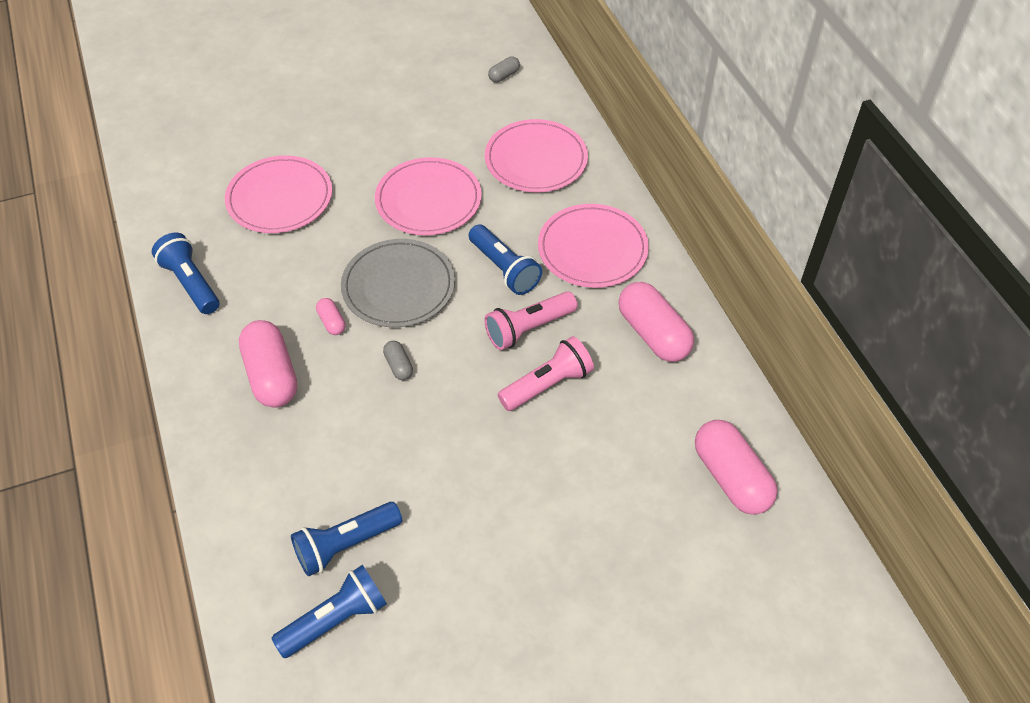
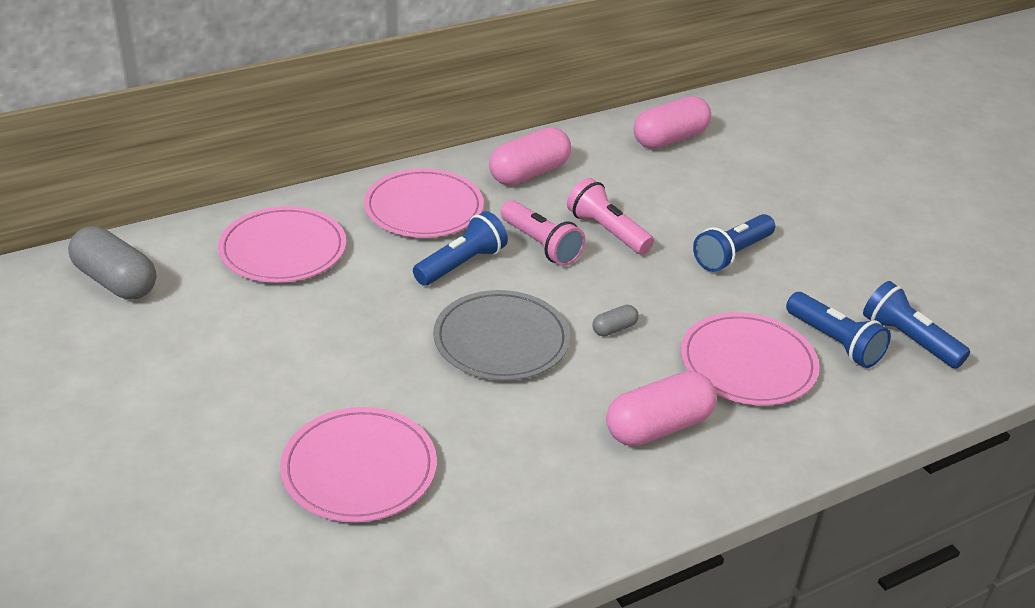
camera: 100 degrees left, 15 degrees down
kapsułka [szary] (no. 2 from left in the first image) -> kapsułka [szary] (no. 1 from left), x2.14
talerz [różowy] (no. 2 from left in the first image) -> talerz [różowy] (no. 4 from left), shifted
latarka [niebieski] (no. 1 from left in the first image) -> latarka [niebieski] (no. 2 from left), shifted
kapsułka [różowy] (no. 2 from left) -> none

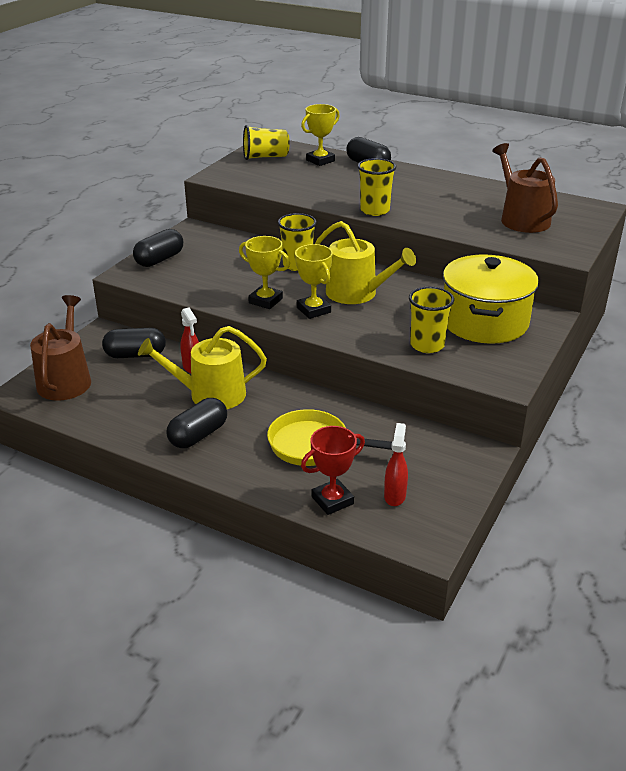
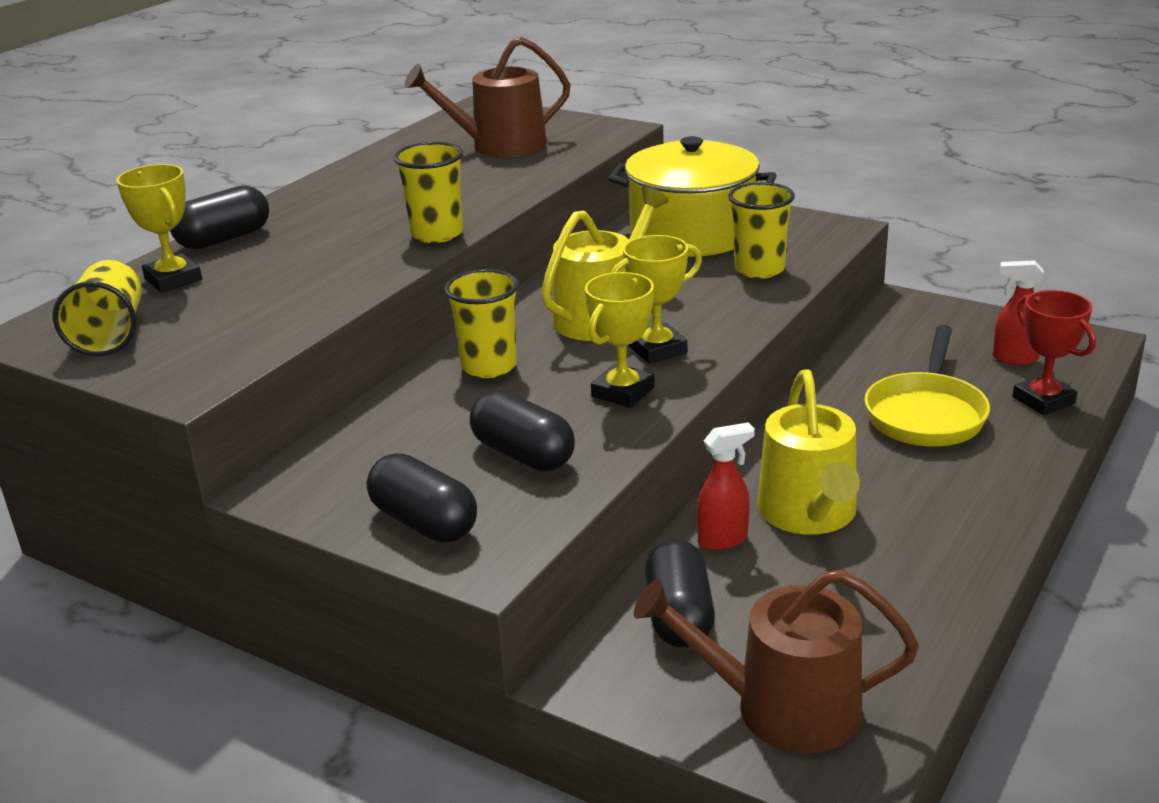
camera: 85 degrees left, 5 degrees down
kapsułka [czarny] (no. 3 from left), shifted

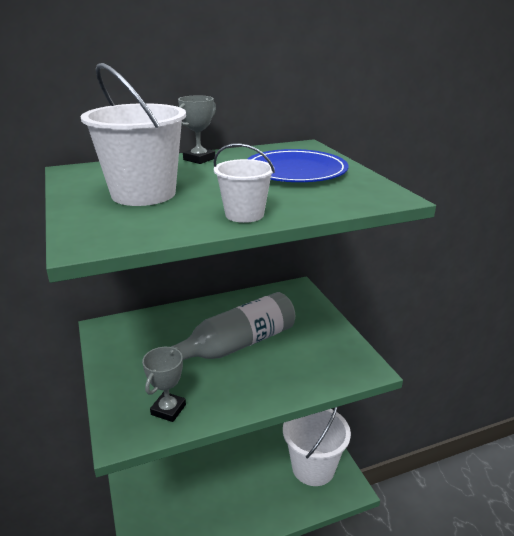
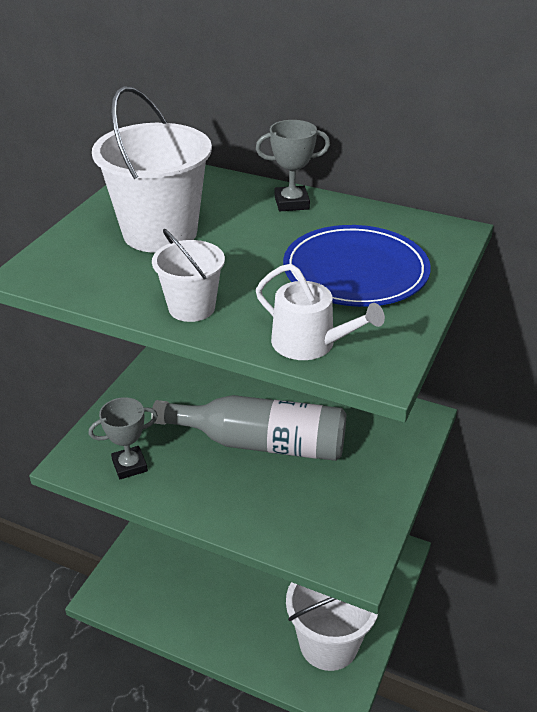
camera: 45 degrees right, 10 degrees up
none -> konewka [biały]

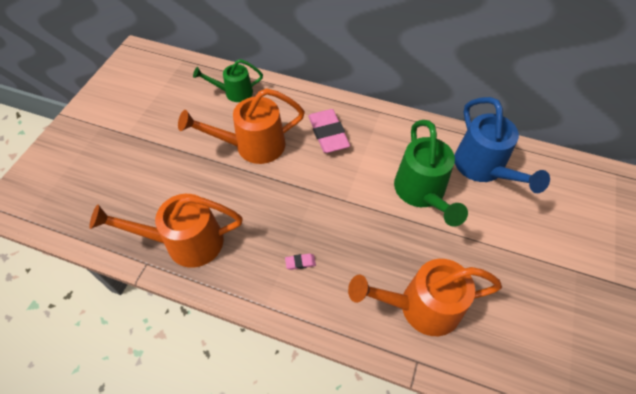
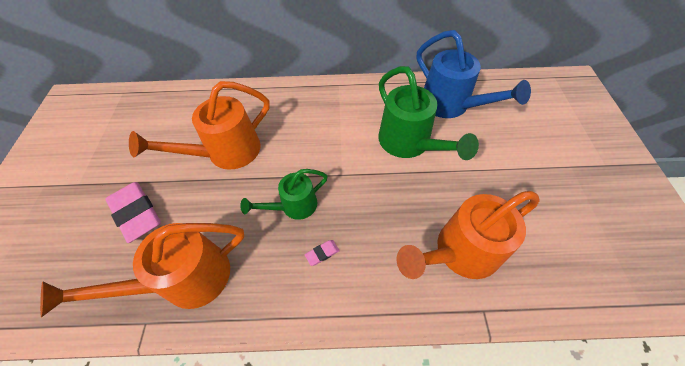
camera: 20 degrees left, 0 degrees up
gumka do mazania [różowy] (no. 2 from left in the first image) -> gumka do mazania [różowy] (no. 1 from left), shifted
konewka [zielony] (no. 1 from left), shifted

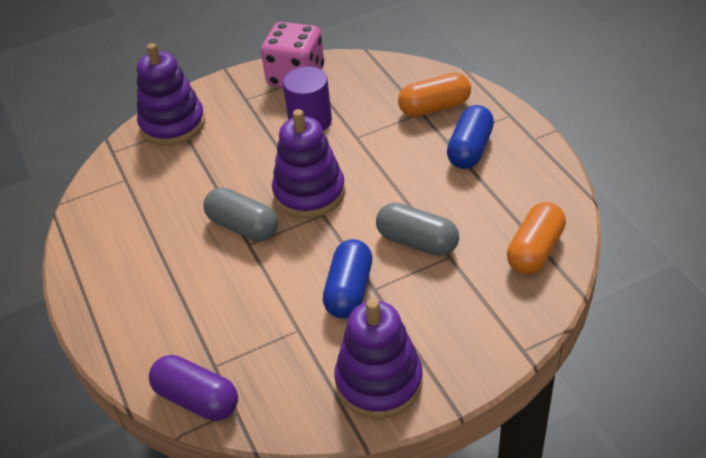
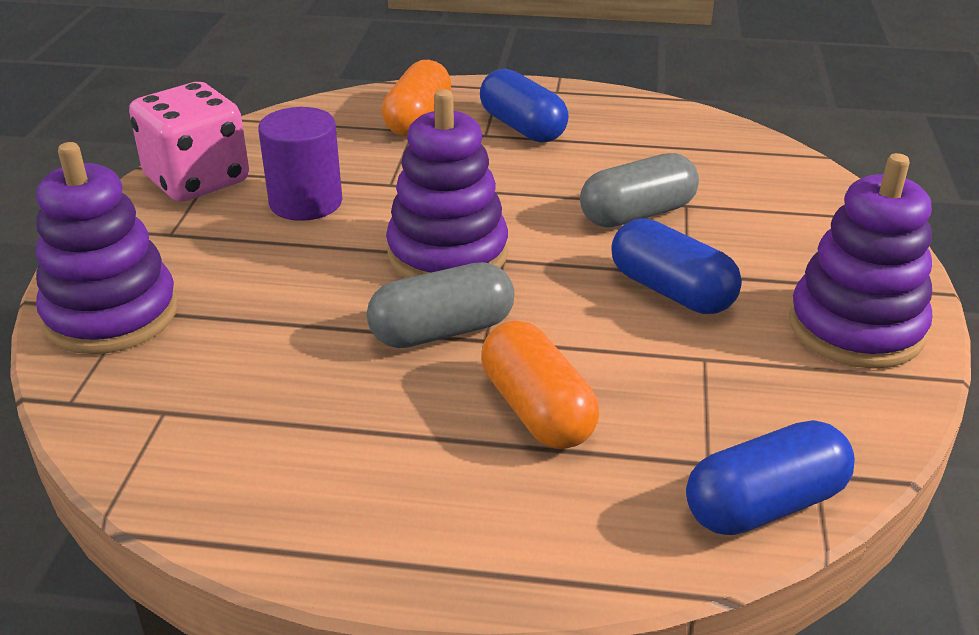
camera: 60 degrees left, 10 degrees down
kapsułka [pomarańczowy] (no. 2 from left), shifted
kapsułka [fioletowy] -> kapsułka [niebieski] (no. 3 from left)

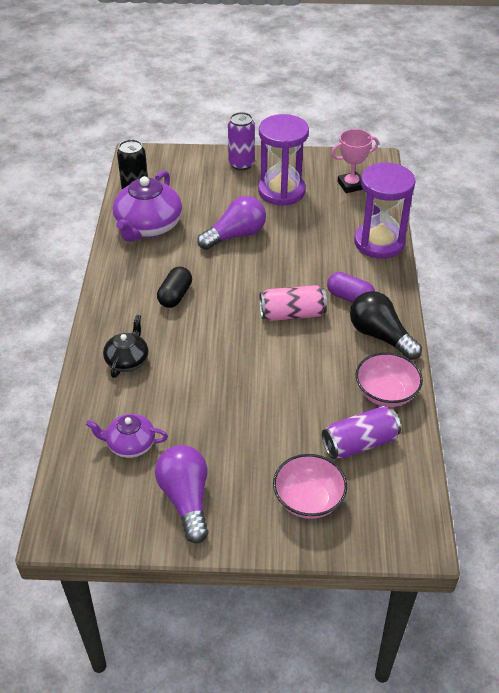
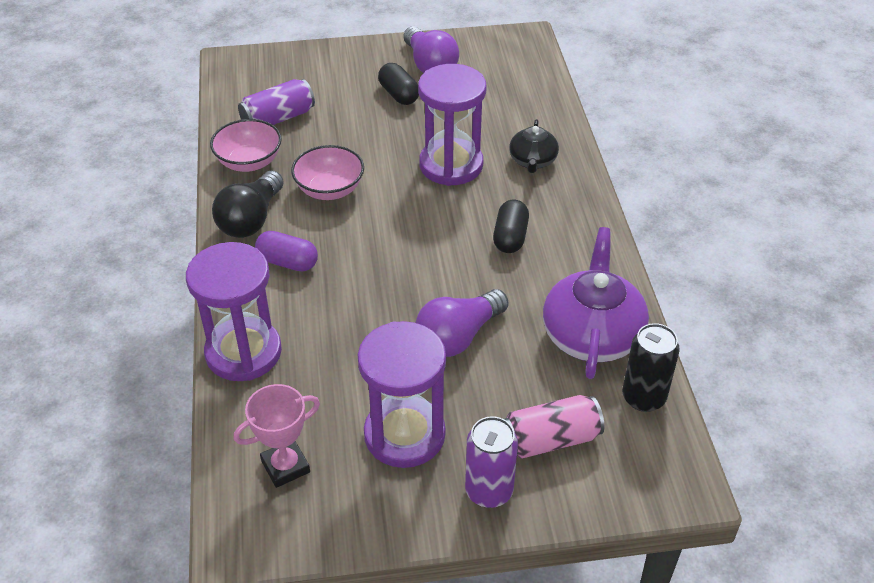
camera: 170 degrees right, 0 degrees up
żarówka [czarny], 75 degrees clockwise
miska [różowy] (no. 1 from left in the first image) -> miska [różowy] (no. 2 from left), shifted
none -> kapsułka [czarny] (no. 1 from left)
none -> klepsydra [fioletowy] (no. 3 from left)
puszka [różowy], shifted
imbryk [fioletowy] (no. 1 from left) -> none

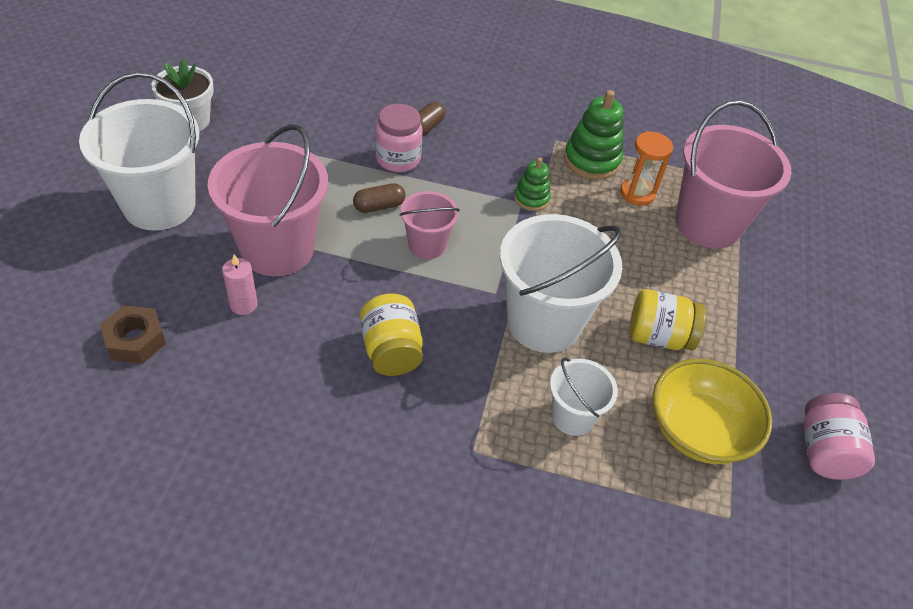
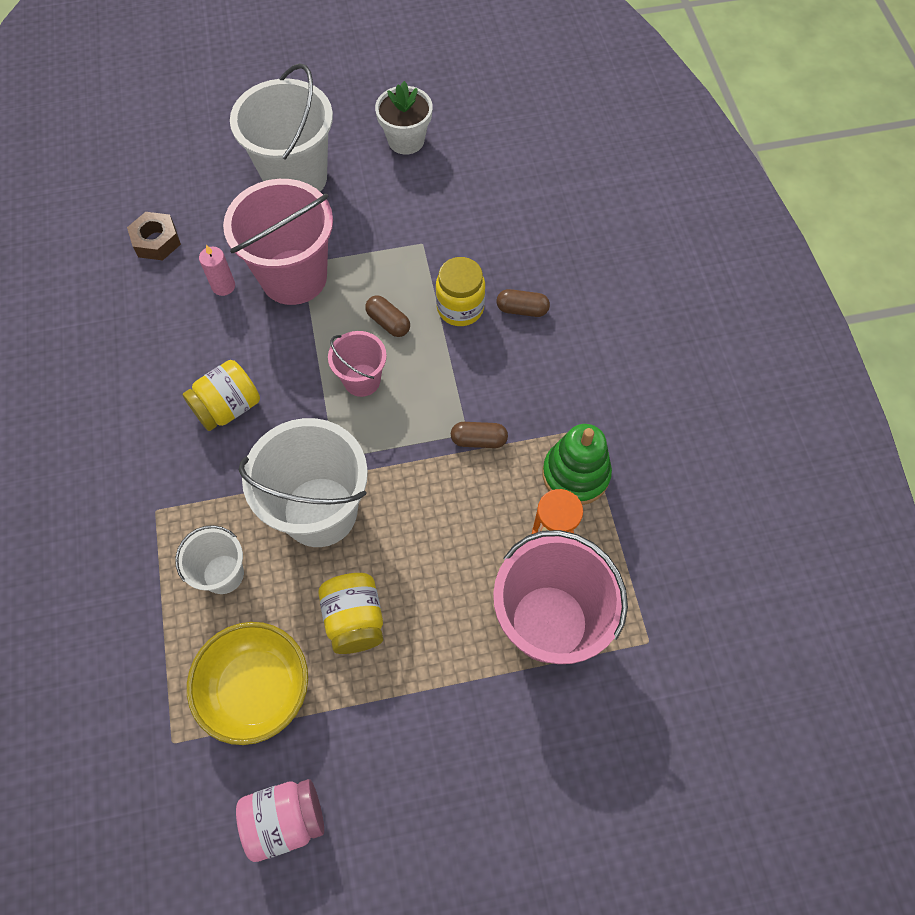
camera: 70 degrees right, 15 degrees up
słoik [różowy] (no. 1 from left) -> słoik [żółty] (no. 3 from left)
zabawka nakładanka [zielony] (no. 1 from left) -> kapsułka [brązowy] (no. 2 from left)

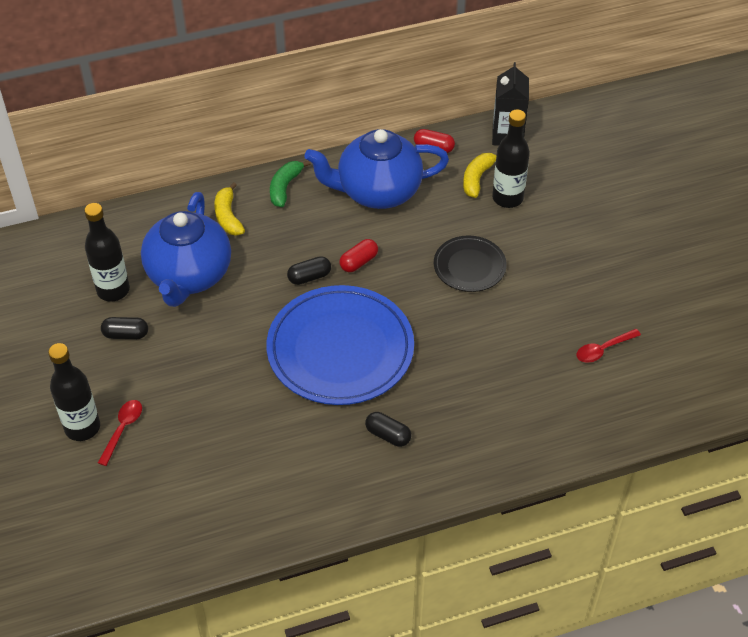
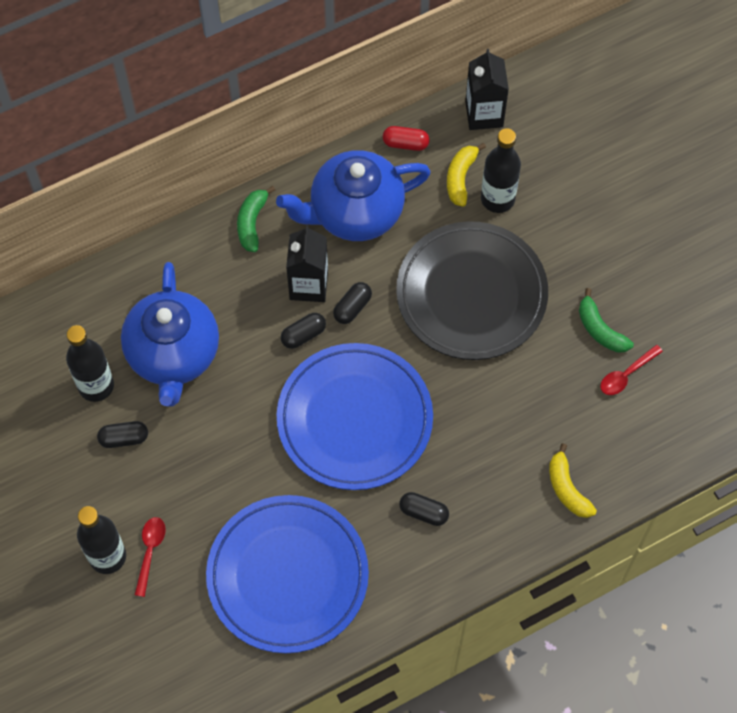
camera: 10 degrees left, 15 degrees up
none -> talerz [niebieski] (no. 1 from left)
none -> karton mleka [czarny] (no. 1 from left)
kapsułka [czerwony] (no. 1 from left) -> kapsułka [czarny] (no. 3 from left)
talerz [czarny], x1.92
banan [żółty] (no. 1 from left in the first image) -> banan [żółty] (no. 2 from left), shifted
none -> banan [zielony] (no. 2 from left)

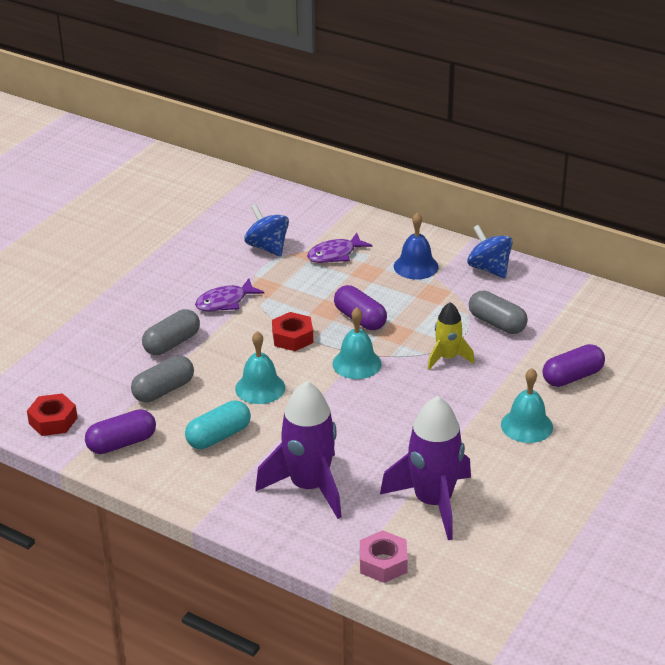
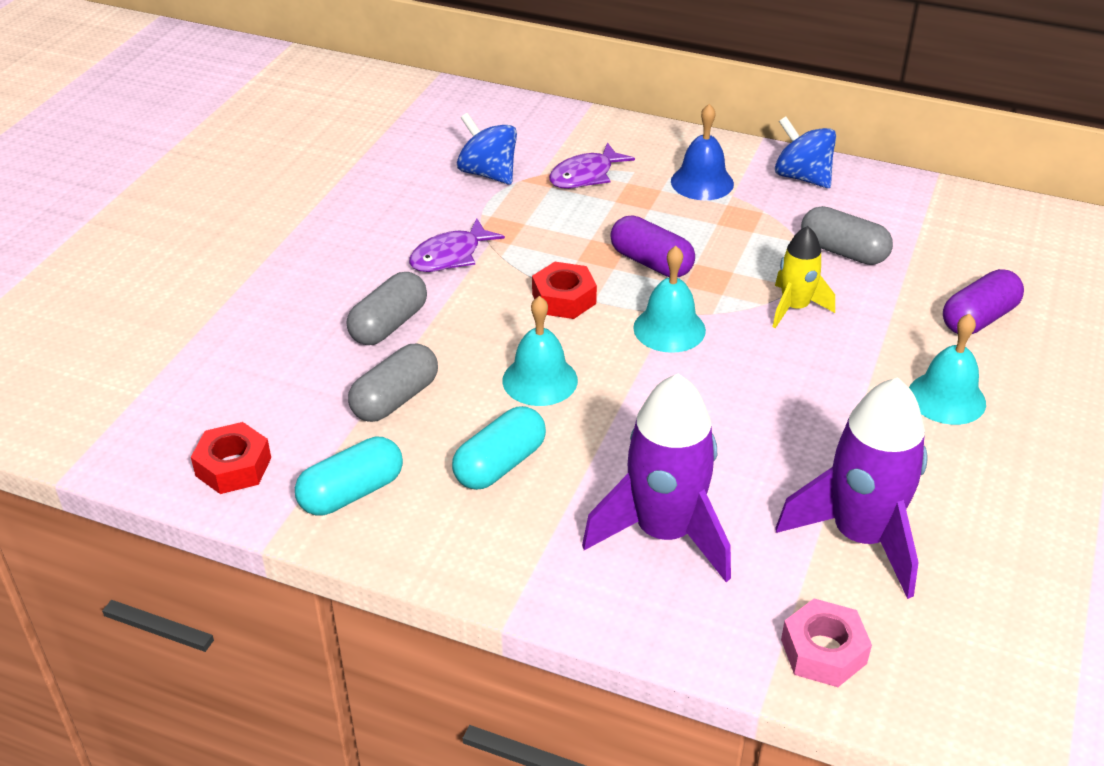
camera: 10 degrees left, 5 degrees up
kapsułka [fioletowy] (no. 1 from left) -> kapsułka [turkusowy] (no. 1 from left)

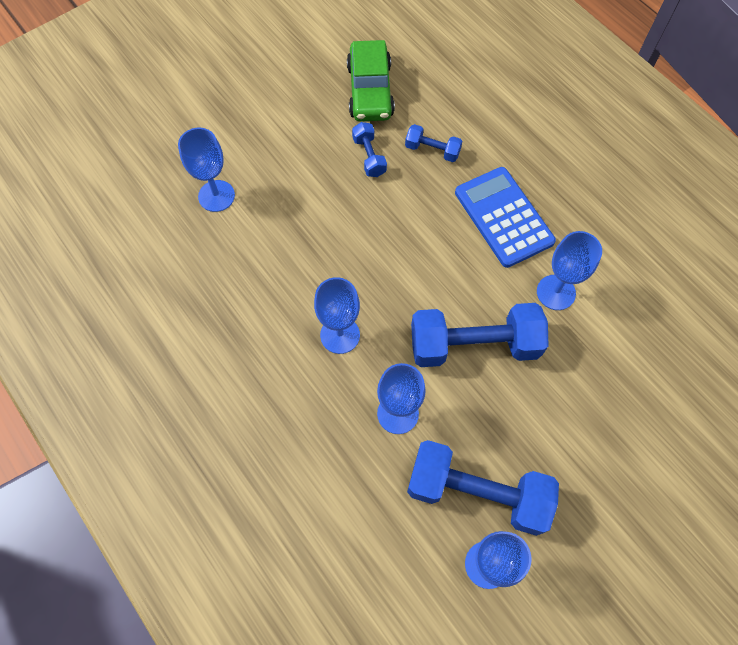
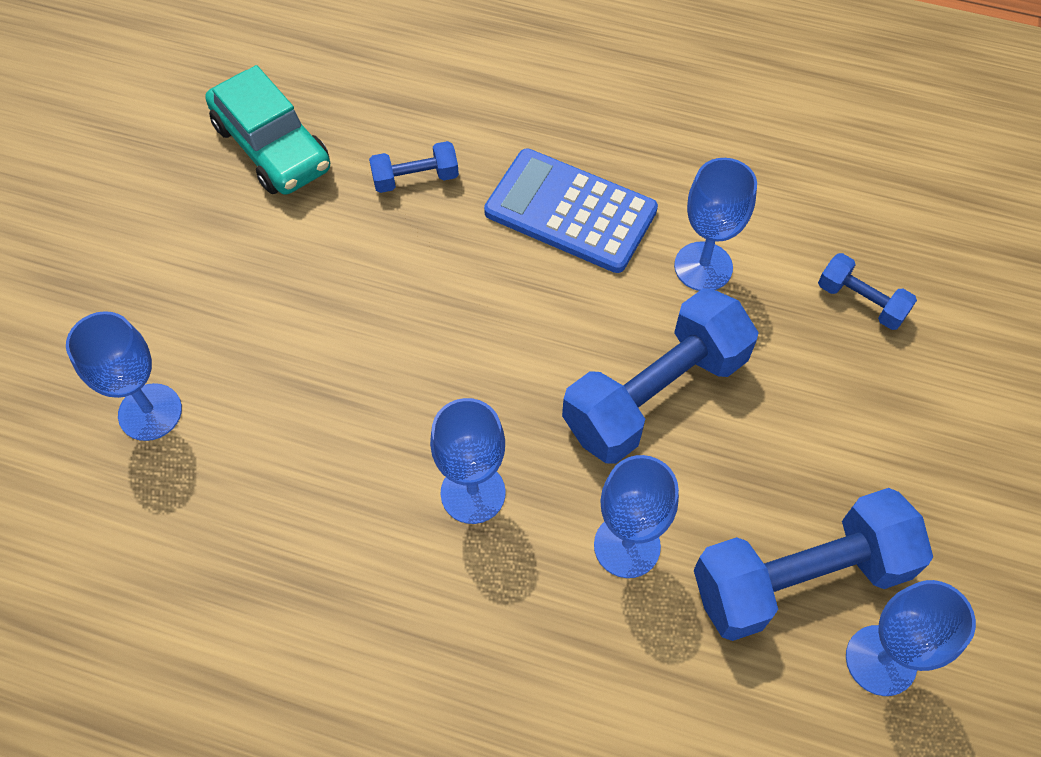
camera: 35 degrees left, 5 degrees down
samochód [zielony] -> samochód [turkusowy]
hantel [niebieski] (no. 1 from left in the first image) -> hantel [niebieski] (no. 4 from left), shifted

